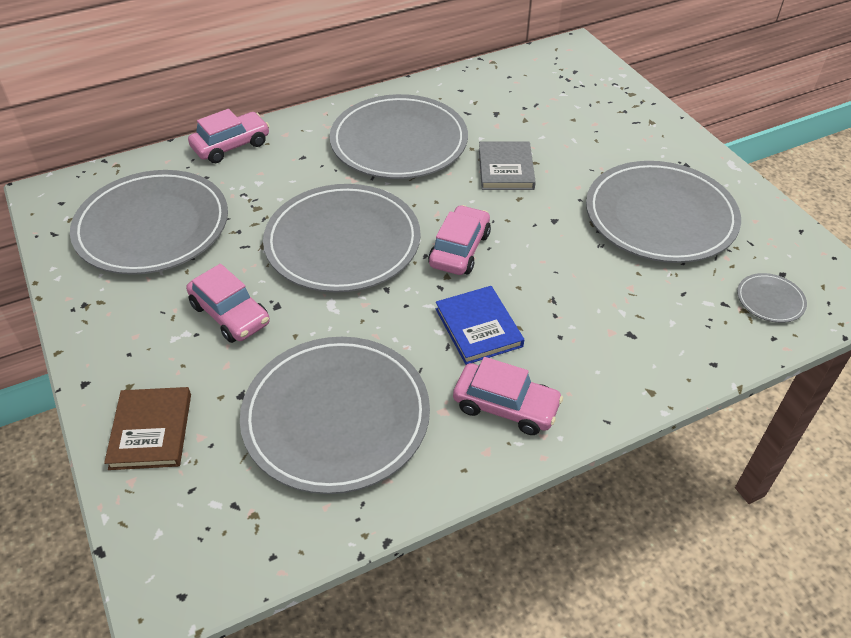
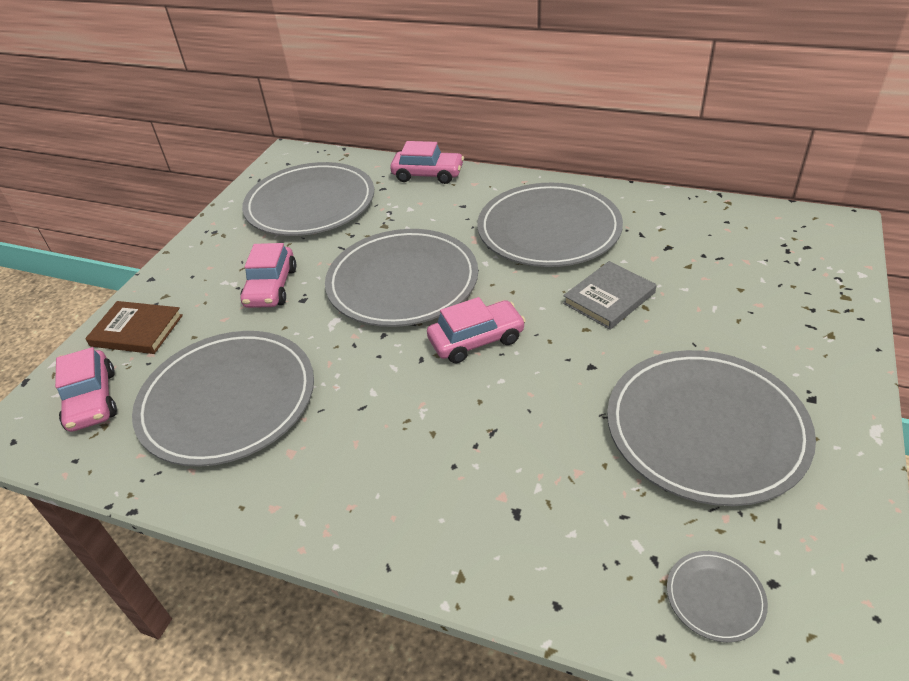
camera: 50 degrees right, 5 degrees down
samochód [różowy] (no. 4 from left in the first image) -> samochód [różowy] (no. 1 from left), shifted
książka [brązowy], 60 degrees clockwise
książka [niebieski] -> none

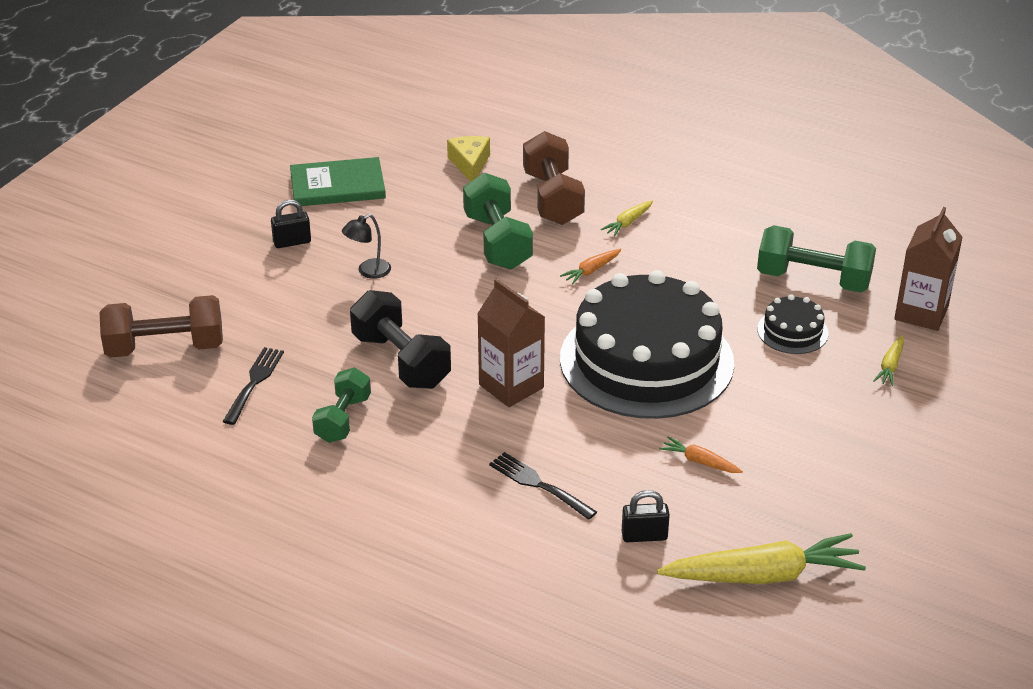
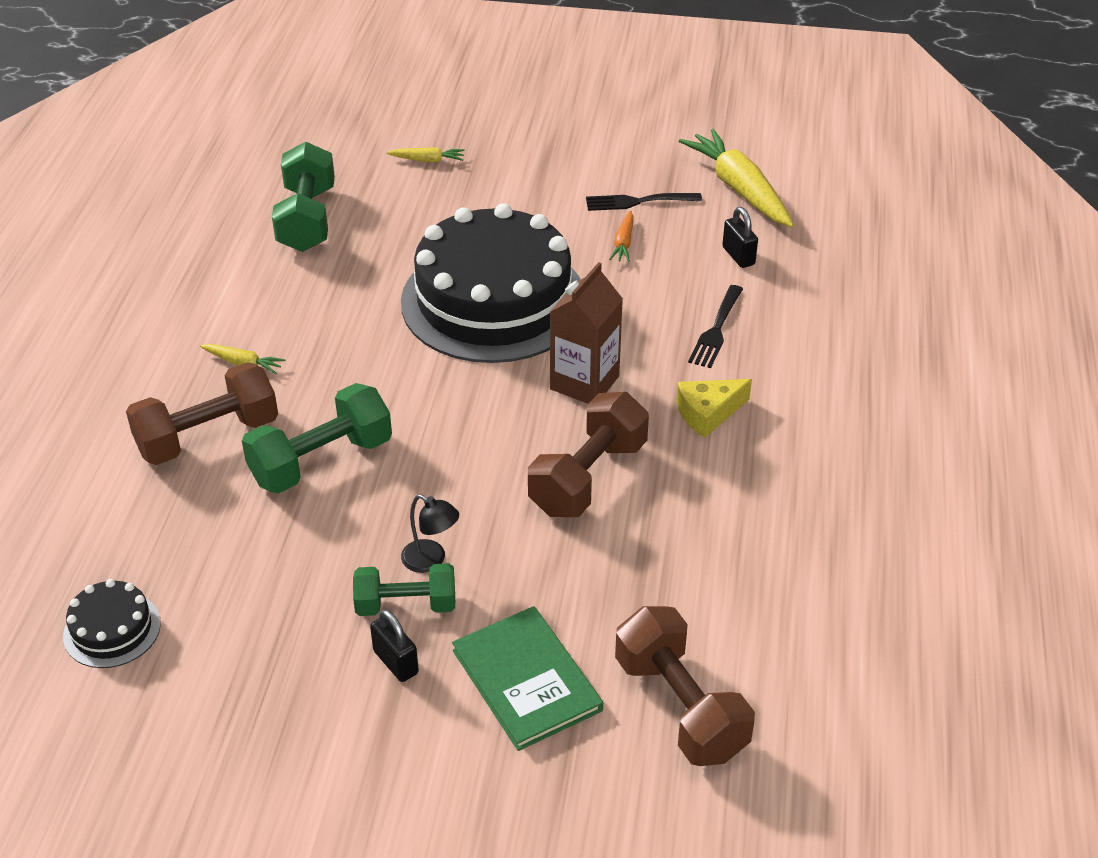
camera: 110 degrees left, 5 degrees up
tort [czarny] (no. 2 from left in the first image) -> tort [czarny] (no. 1 from left), shifted
hantel [zielony] (no. 1 from left in the first image) -> hantel [zielony] (no. 3 from left), shifted
książka [zielony], shifted
hantel [czarny] -> hantel [brązowy] (no. 2 from left)
widelec [czarny] (no. 1 from left), shifted
ser [żółty], shifted
marchewka [pomarańczowy] (no. 1 from left) -> none
karton mleka [brązowy] (no. 2 from left) -> none

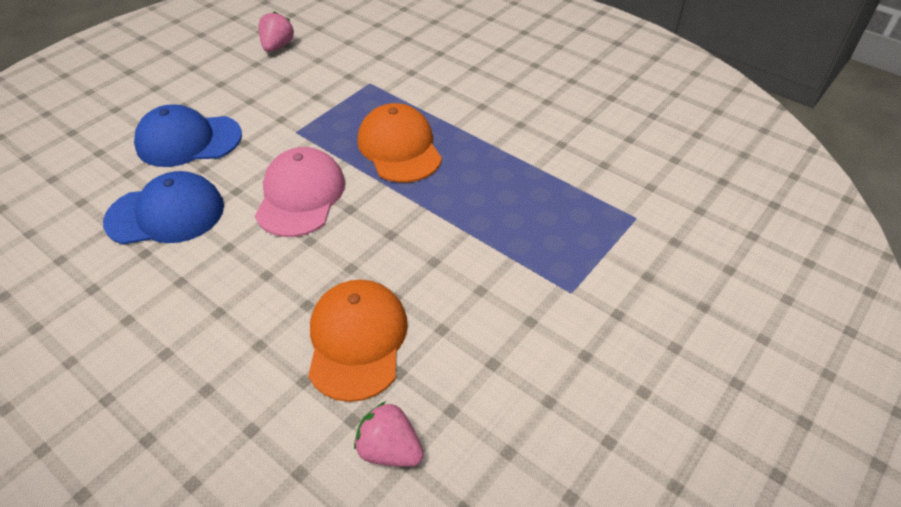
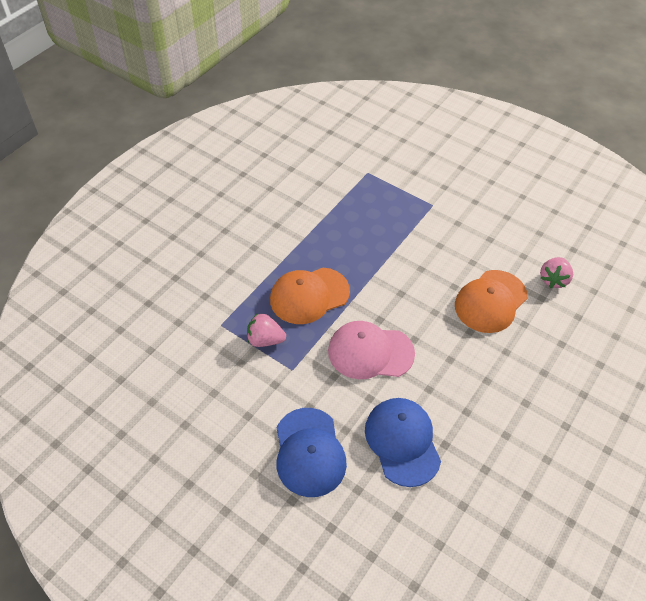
camera: 95 degrees left, 5 degrees up
truskawka [różowy] (no. 1 from left), shifted
czapka [pomarańczowy] (no. 1 from left in the first image) -> czapka [pomarańczowy] (no. 2 from left), 45 degrees counterclockwise

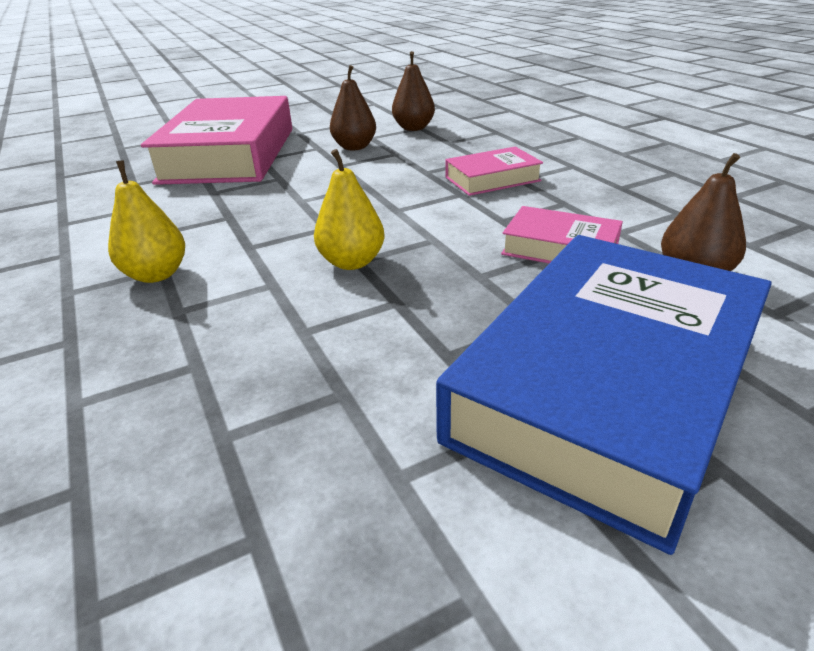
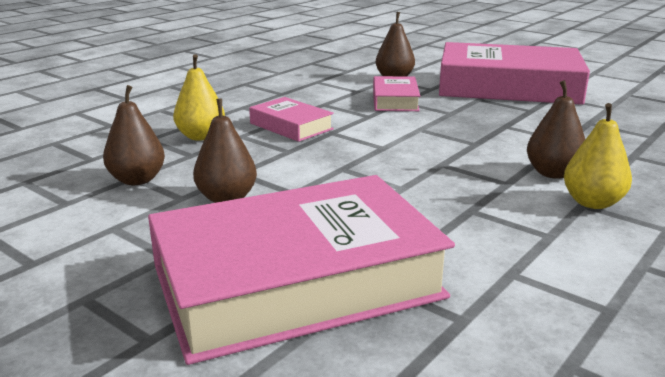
camera: 115 degrees left, 10 degrees down
gruszka [żółty] (no. 2 from left in the first image) -> gruszka [żółty] (no. 1 from left), shifted
książka [niebieski] -> książka [różowy] (no. 4 from left)
none -> gruszka [brązowy] (no. 4 from left)

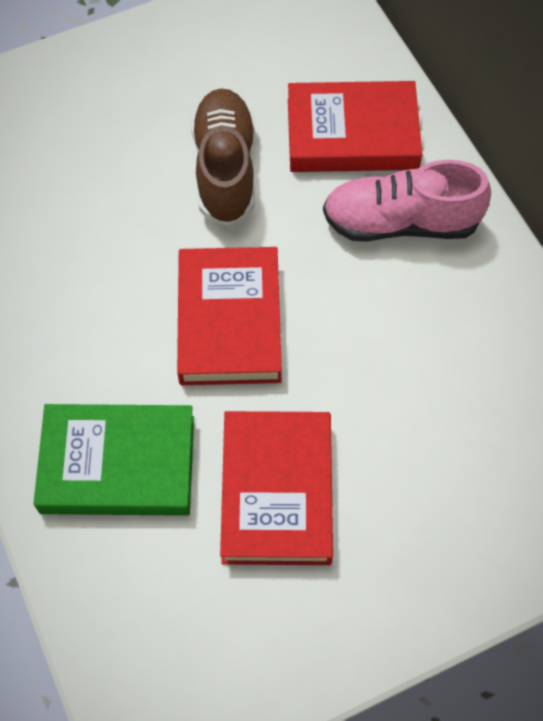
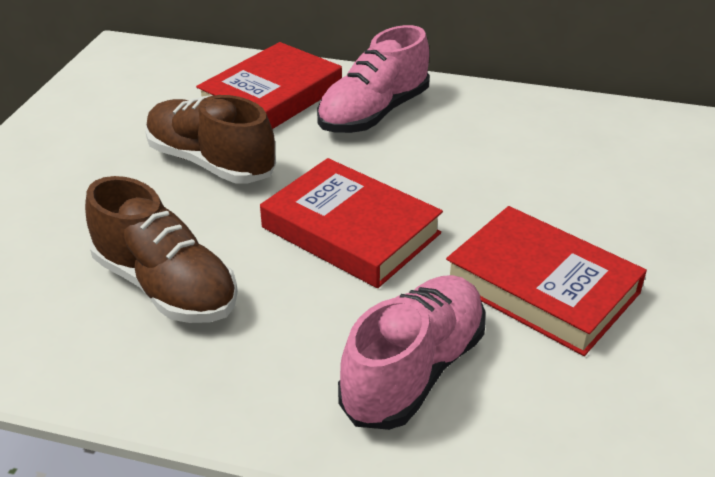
camera: 50 degrees left, 25 degrees down
none -> but [brązowy] (no. 1 from left)
książka [zielony] -> but [różowy] (no. 2 from left)

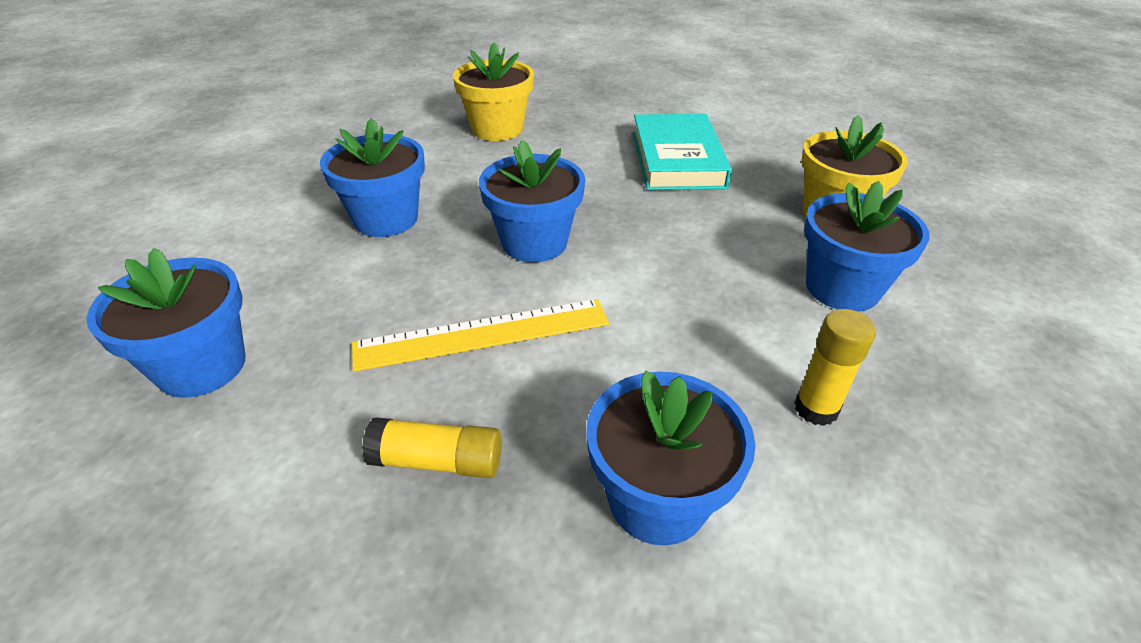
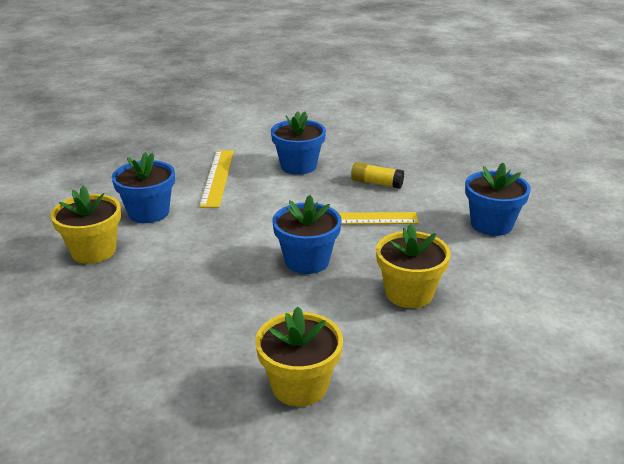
camera: 165 degrees left, 10 degrees down
klej w sztyfcie [żółty] (no. 2 from left) -> linijka [żółty] (no. 1 from left)
doniczka [niebieski] (no. 2 from left) -> doniczka [żółty] (no. 3 from left)
książka [turkusowy] -> none

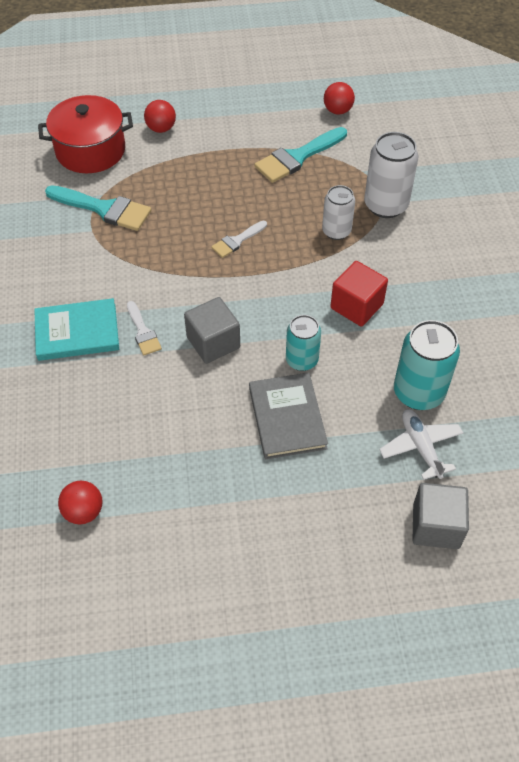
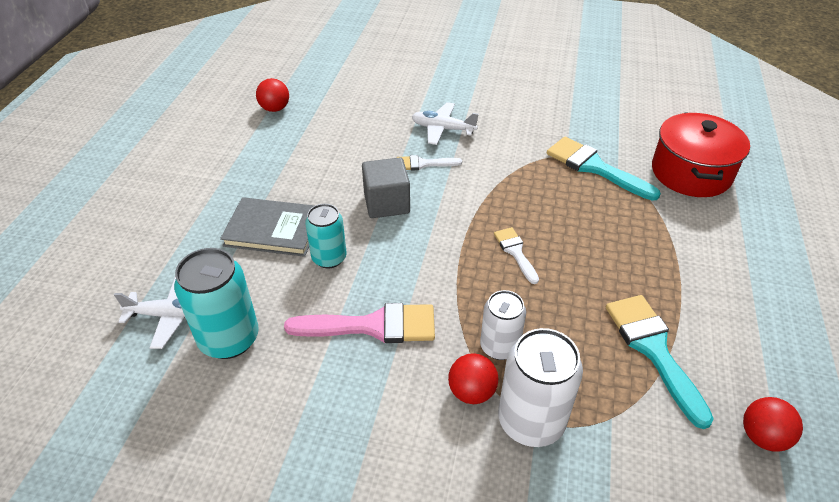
camera: 110 degrees right, 10 degrees down
sześcian [czerwony] -> pędzel [różowy]
książka [turkusowy] -> samolot [biały] (no. 2 from left)
piłka [czerwony] (no. 2 from left), shifted
pędzel [turkusowy] (no. 1 from left), 90 degrees clockwise
sześcian [szary] (no. 2 from left) -> none

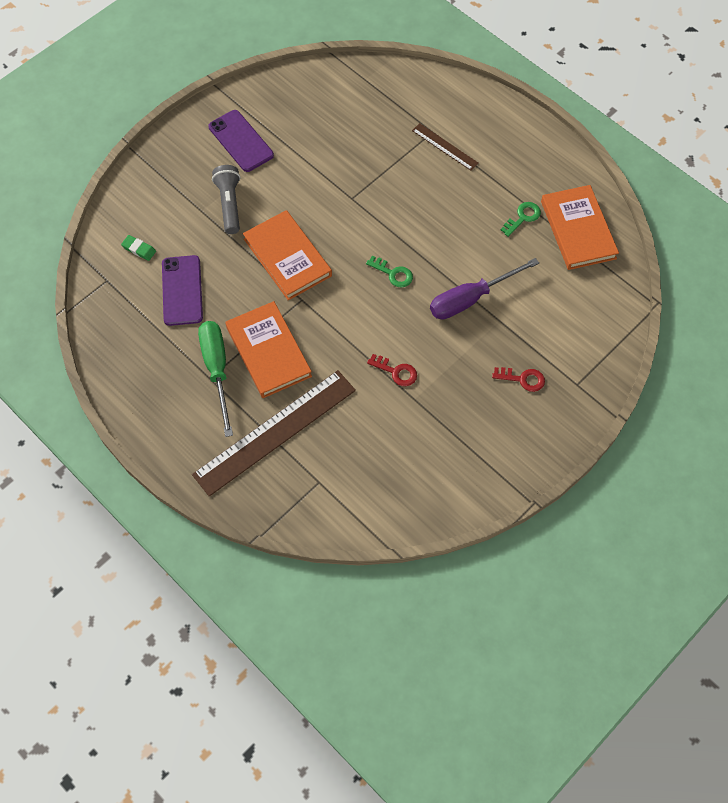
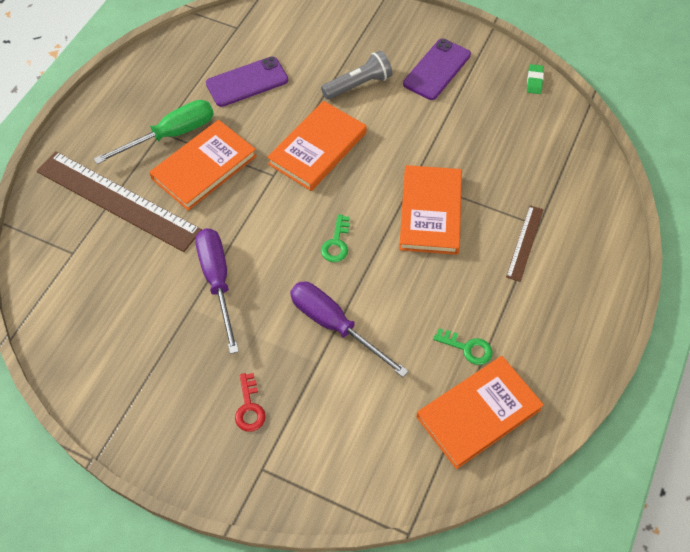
camera: 70 degrees right, 5 degrees down
klucz [czerwony] (no. 1 from left) -> śrubokręt [fioletowy] (no. 1 from left)
none -> książka [pomarańczowy] (no. 3 from left)
gumka do mazania [zielony], shifted

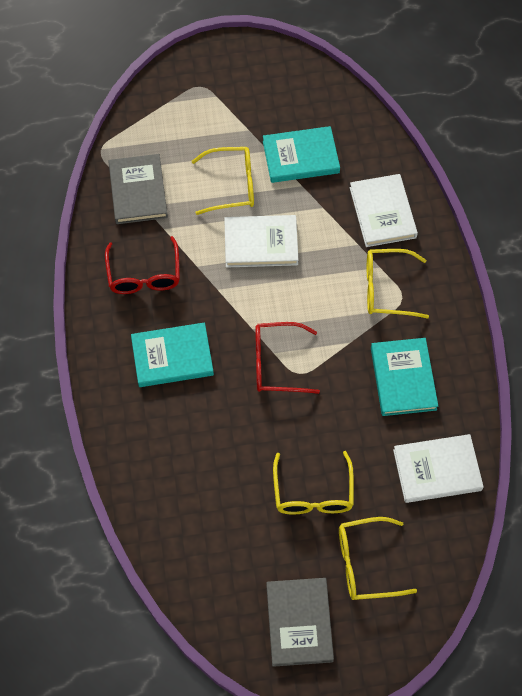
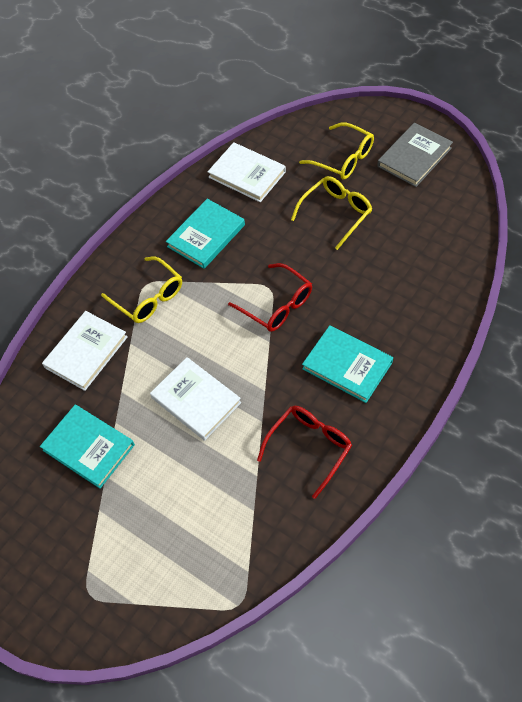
camera: 130 degrees left, 5 degrees down
książka [szary] (no. 1 from left) -> none
okulary [żółty] (no. 1 from left) -> none

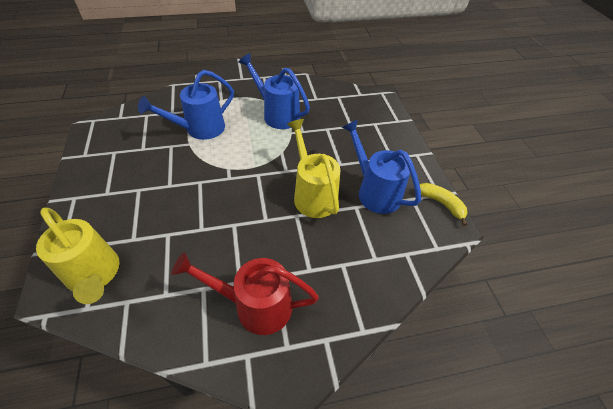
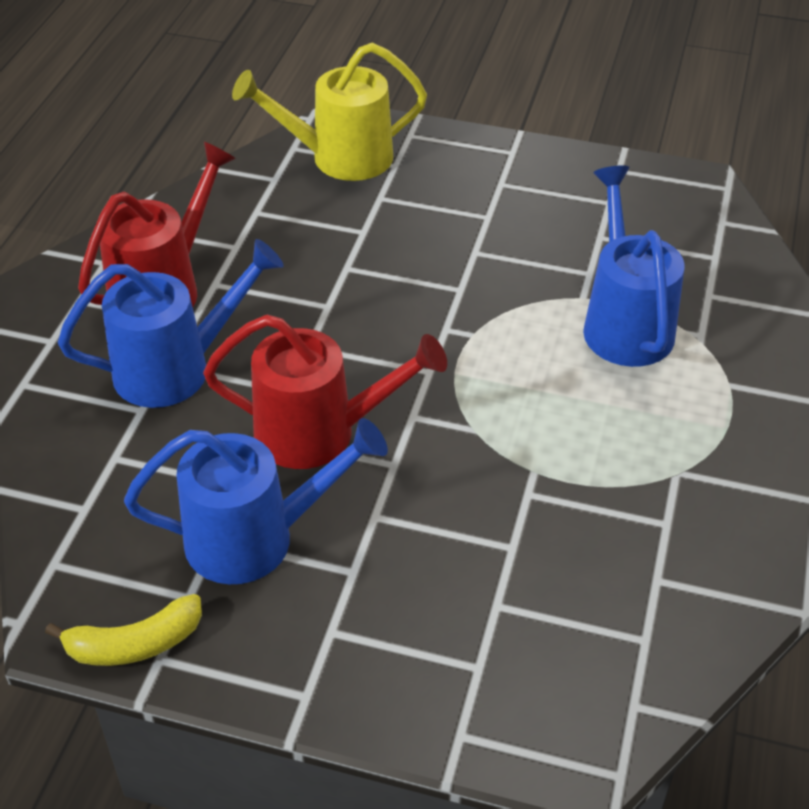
camera: 120 degrees right, 5 degrees down
konewka [niebieski] (no. 2 from left in the first image) -> konewka [niebieski] (no. 1 from left), shifted
konewka [żółty] (no. 2 from left) -> konewka [czerwony] (no. 2 from left)

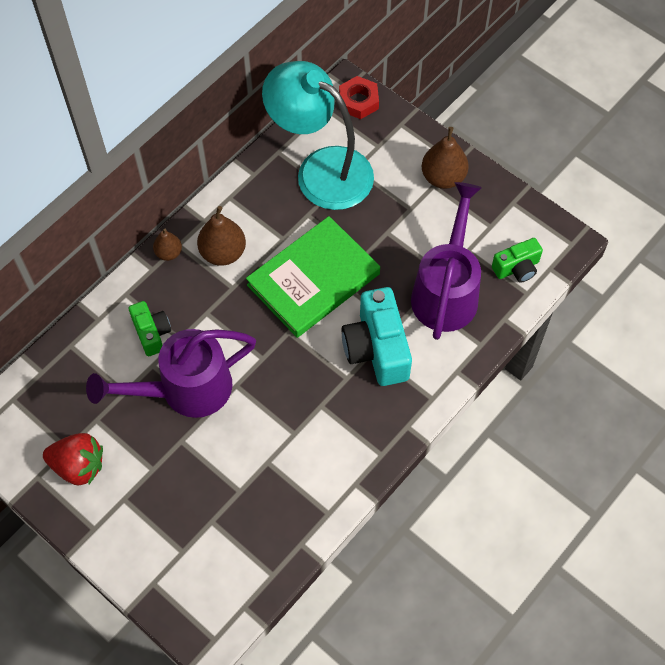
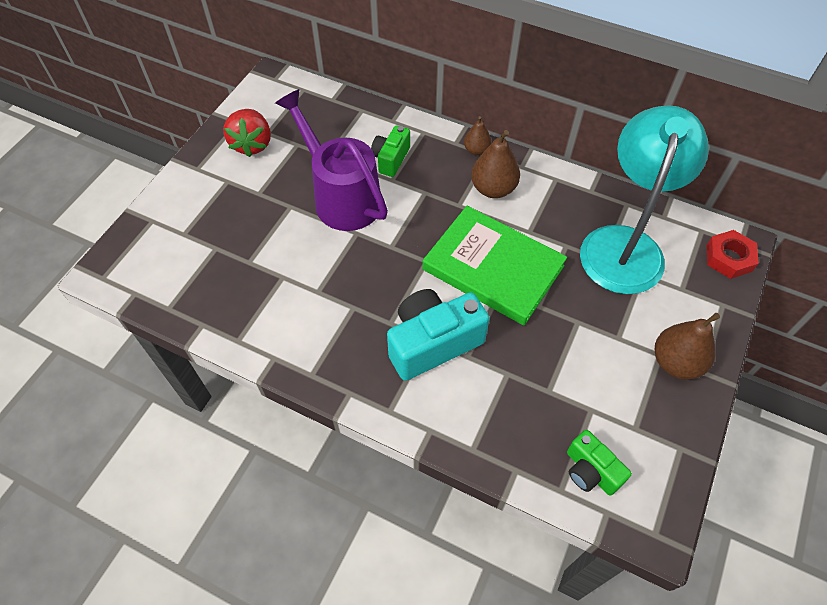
camera: 75 degrees right, 5 degrees down
aparat fotograficzny [zielony] (no. 1 from left), 150 degrees clockwise
konewka [fioletowy] (no. 2 from left) -> none

